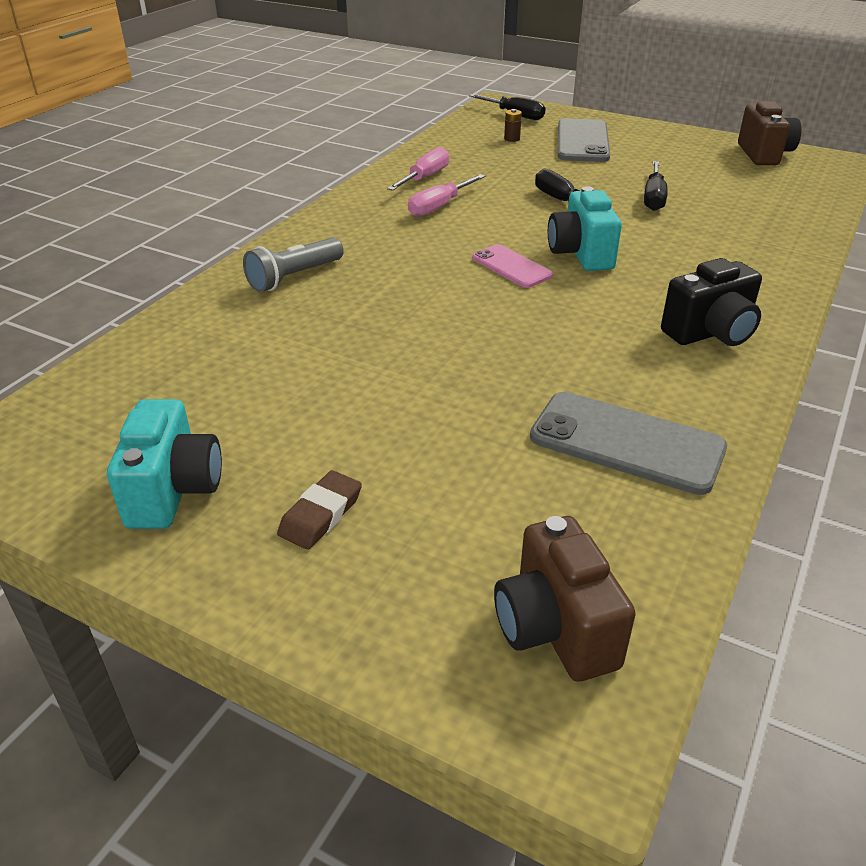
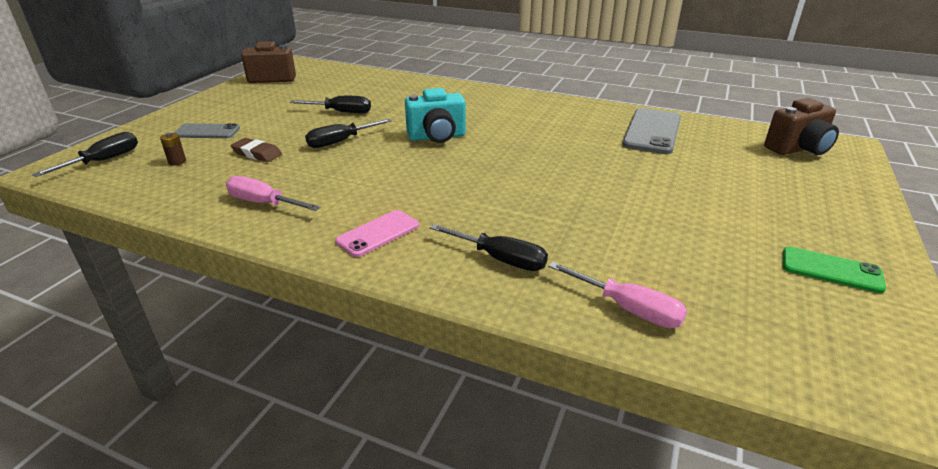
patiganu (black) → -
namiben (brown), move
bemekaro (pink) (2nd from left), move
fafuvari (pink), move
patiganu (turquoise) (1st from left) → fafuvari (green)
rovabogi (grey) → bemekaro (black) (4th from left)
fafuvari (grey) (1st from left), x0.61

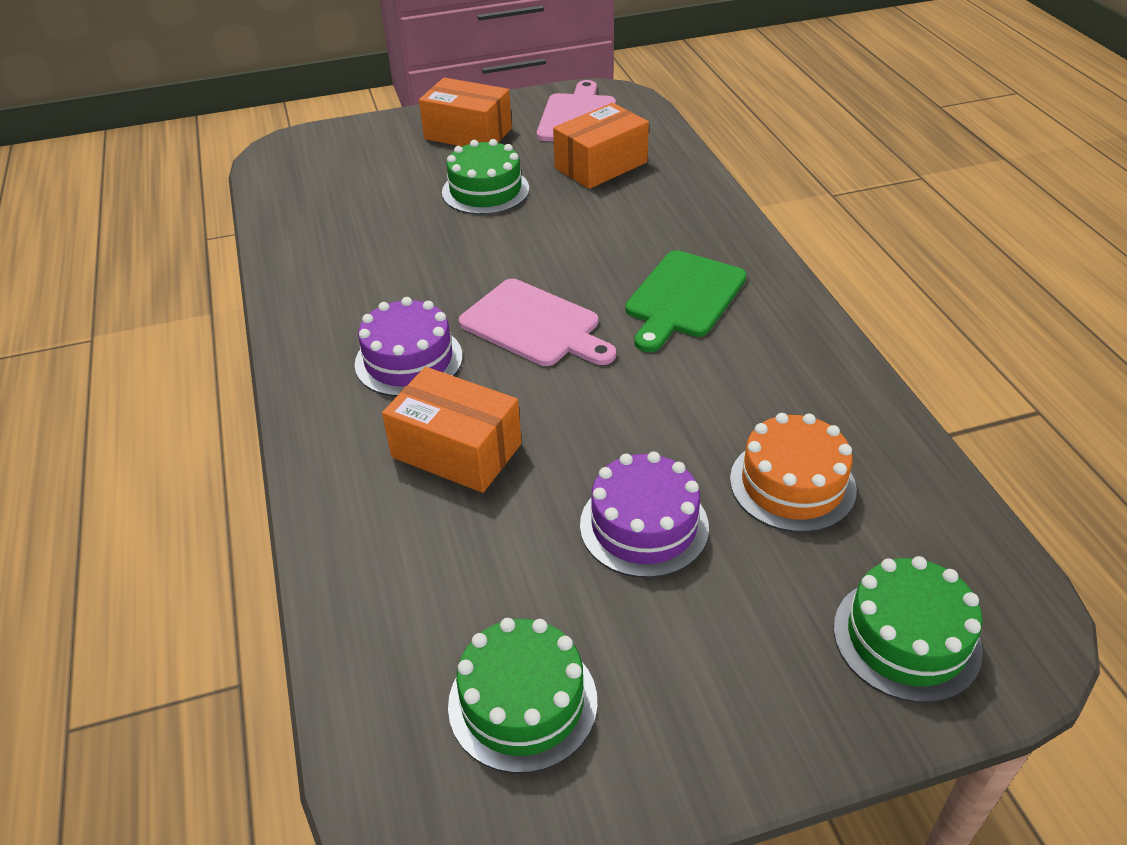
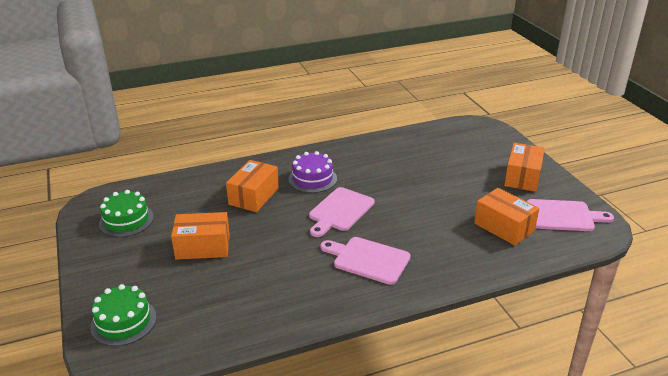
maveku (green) (1st from left) → -
maveku (orange) → -
maveku (purple) (2nd from left) → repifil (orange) (1st from left)
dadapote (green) → dadapote (pink) (2nd from left)

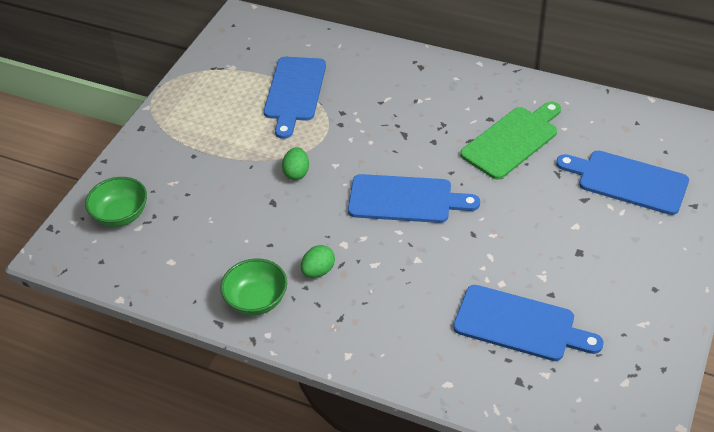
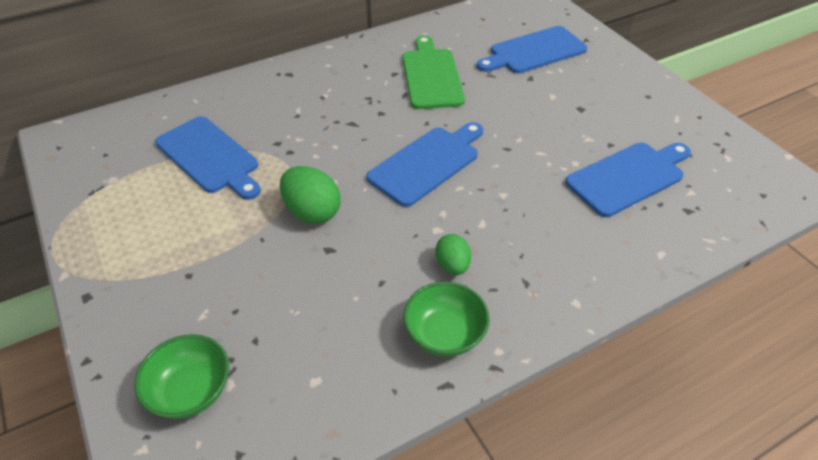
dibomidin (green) (1st from left), x1.58

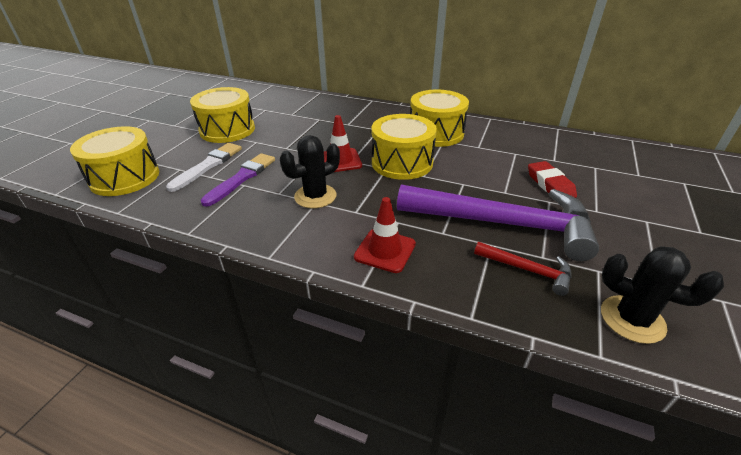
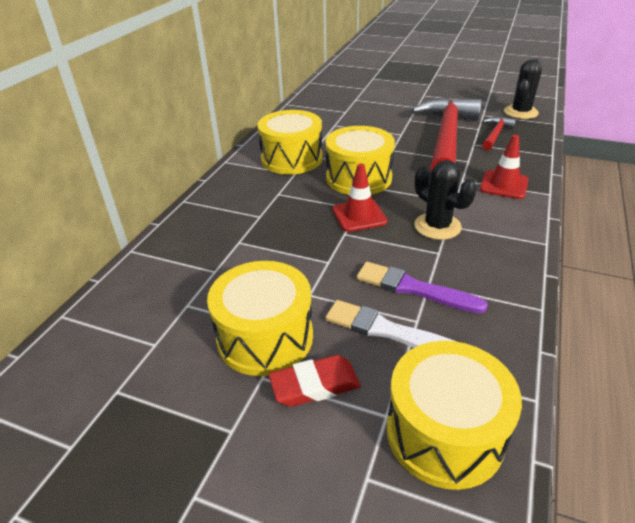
namiben (red), move
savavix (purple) → savavix (red) (1st from left)

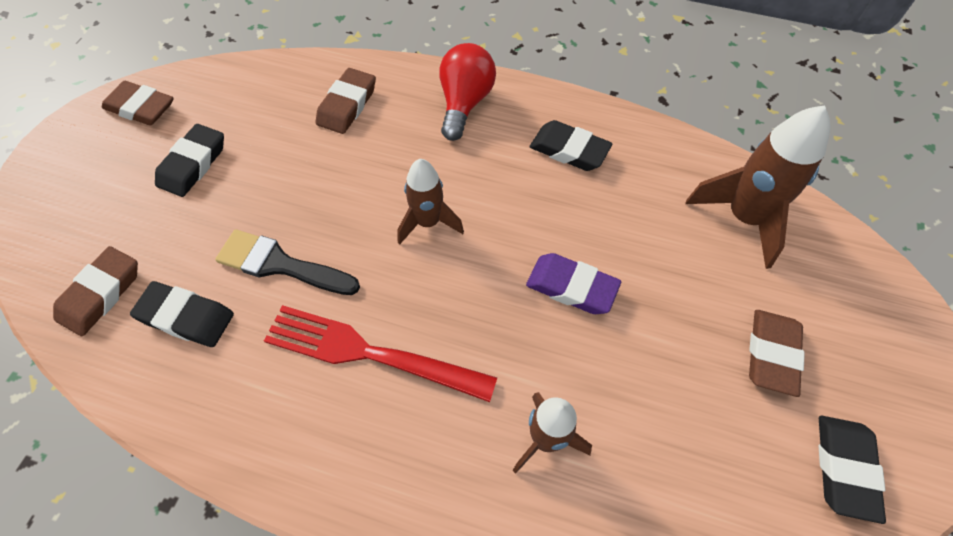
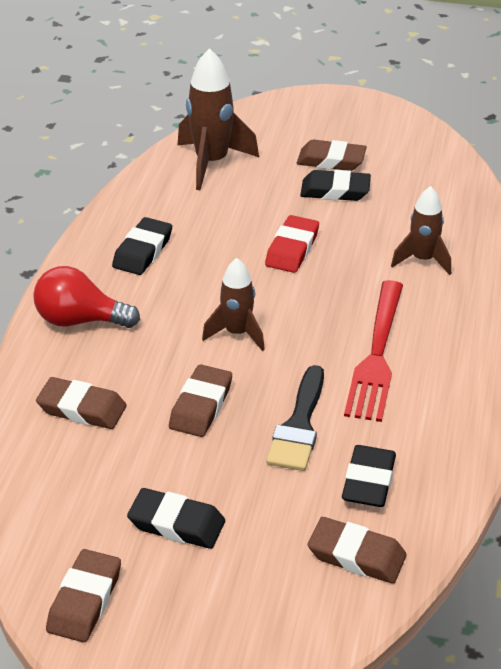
- → namiben (brown) (3rd from left)
namiben (black) (4th from left in the first image) → namiben (black) (3rd from left), move
namiben (purple) → namiben (red)

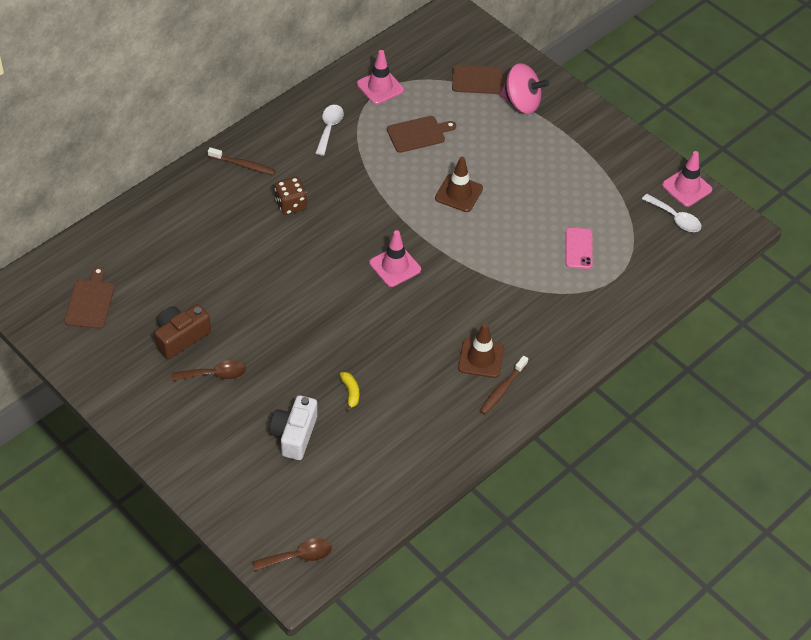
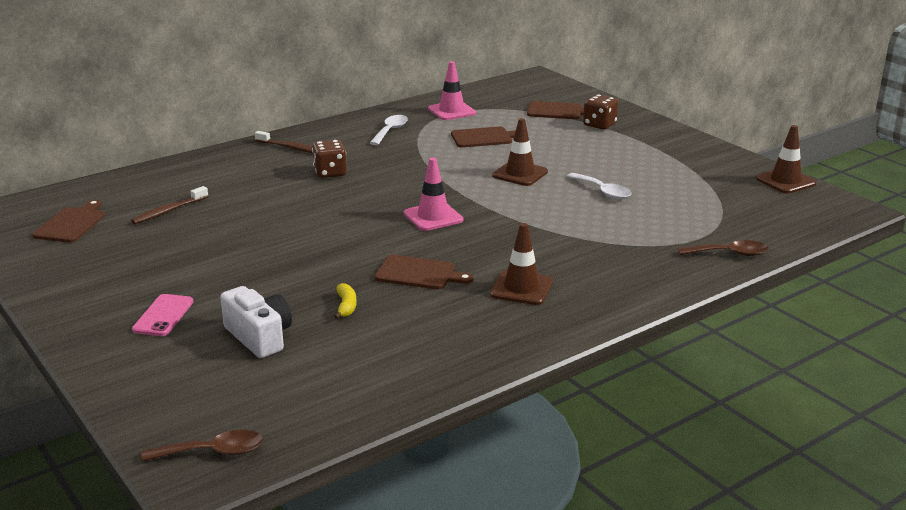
patiganu (brown) → -
- → dadapote (brown) (2nd from left)
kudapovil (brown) (1st from left in the first image) → kudapovil (brown) (2nd from left), move
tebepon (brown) (2nd from left in the first image) → tebepon (brown) (1st from left), move
fafuvari (pink), move
kudapovil (white) (2nd from left), move
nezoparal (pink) → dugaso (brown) (2nd from left)
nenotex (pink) (3rd from left) → nenotex (brown) (3rd from left)
patiganu (white), 120 degrees clockwise

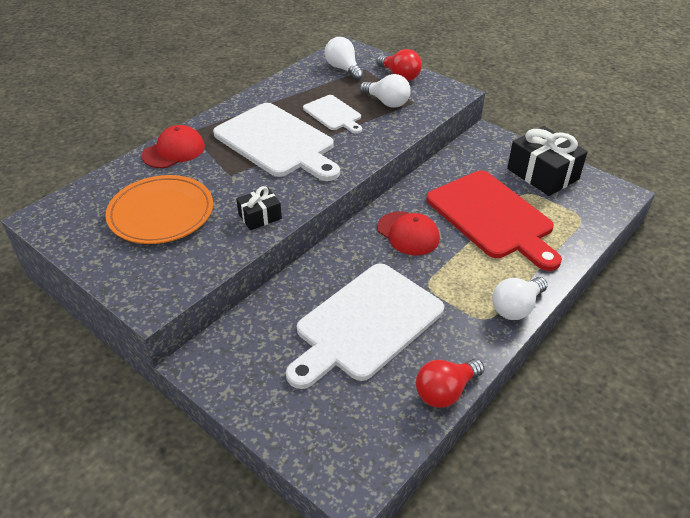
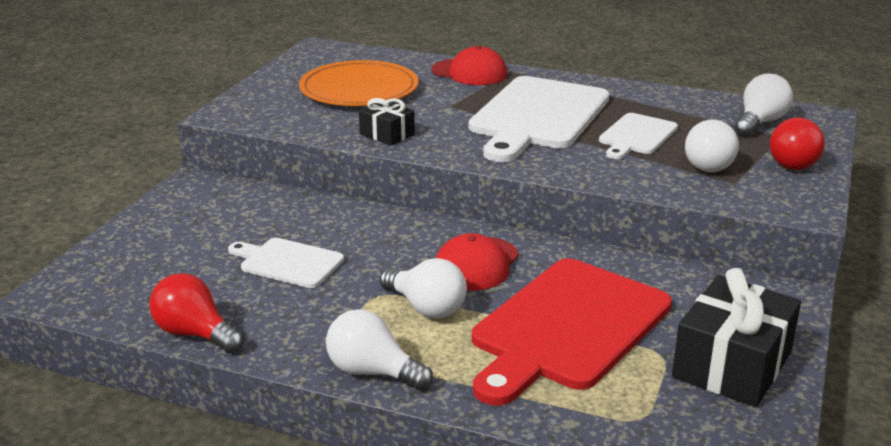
- → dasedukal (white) (2nd from left)
dadapote (white) (3rd from left in the first image) → dadapote (white) (1st from left), x0.52

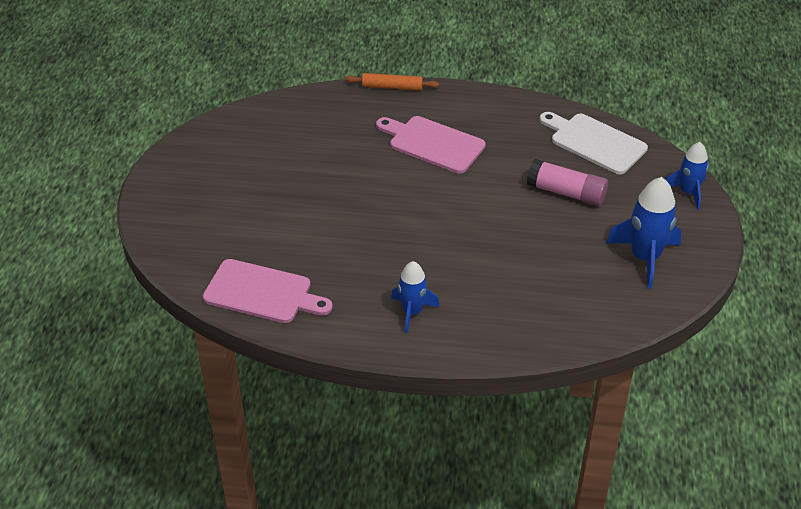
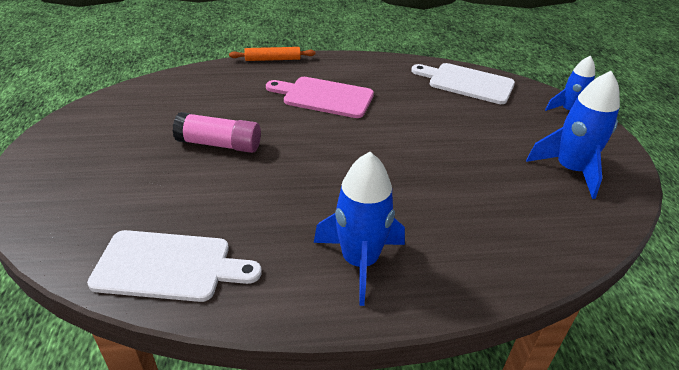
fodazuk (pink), move
dadapote (pink) (1st from left) → dadapote (white) (1st from left)
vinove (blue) (1st from left), x1.55

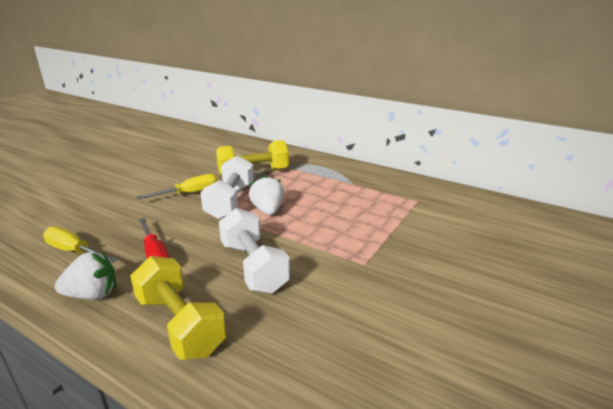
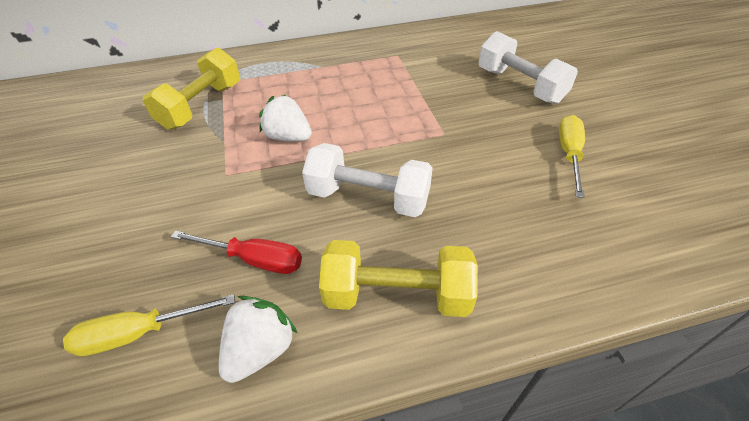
bemekaro (yellow) (2nd from left), move
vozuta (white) (1st from left in the first image) → vozuta (white) (2nd from left), move

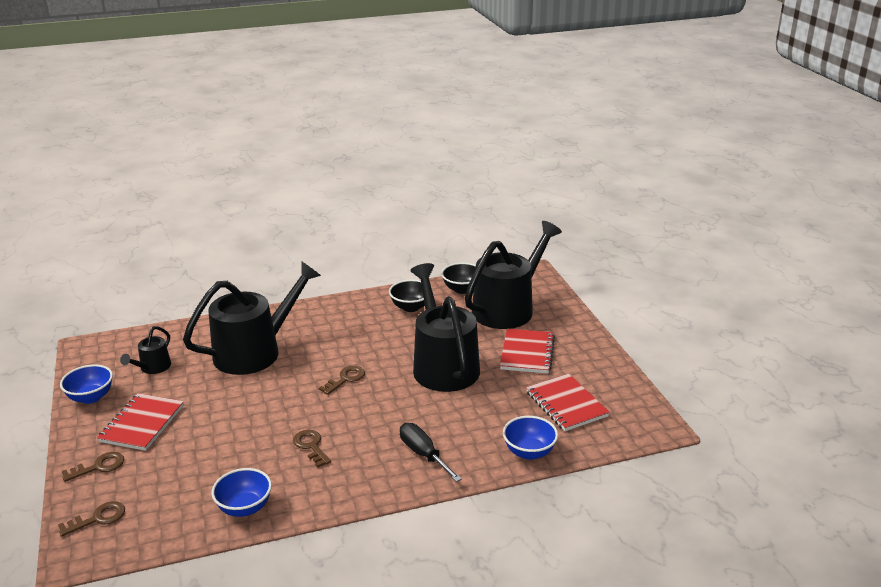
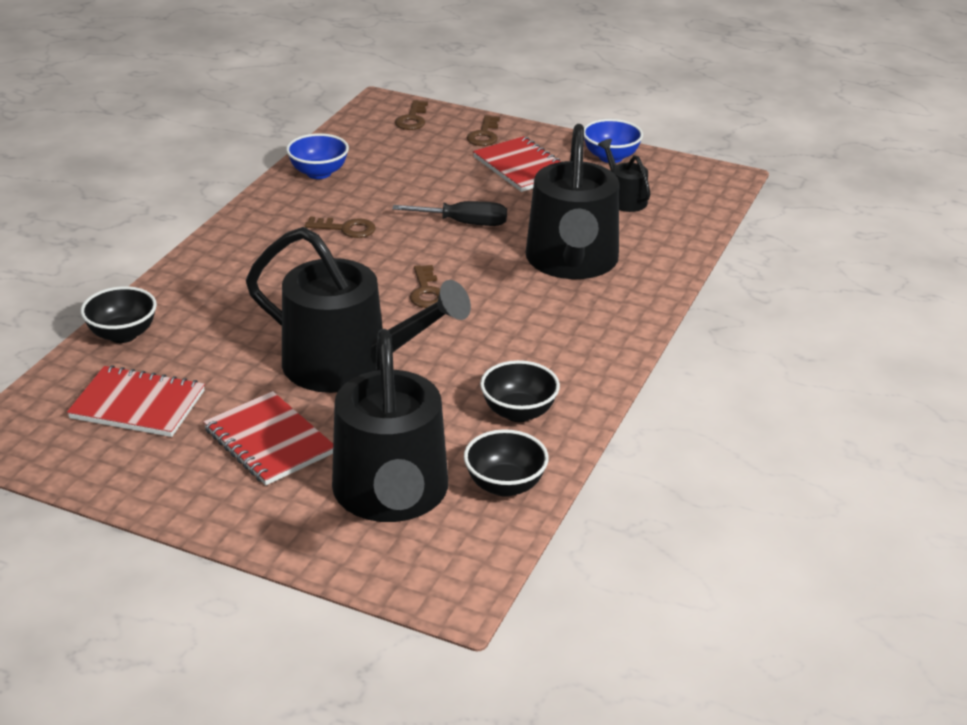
bemekaro (black), move
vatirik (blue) (3rd from left) → vatirik (black) (1st from left)

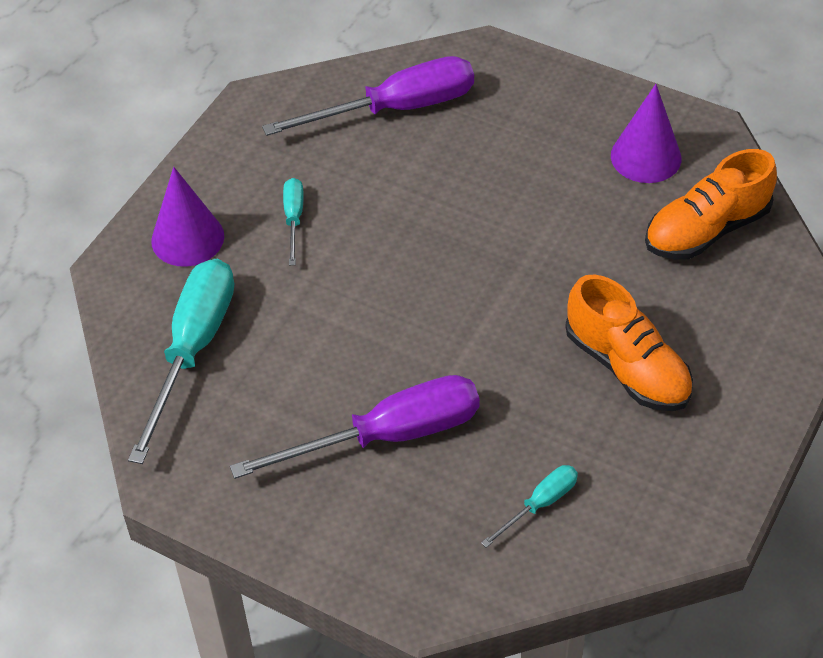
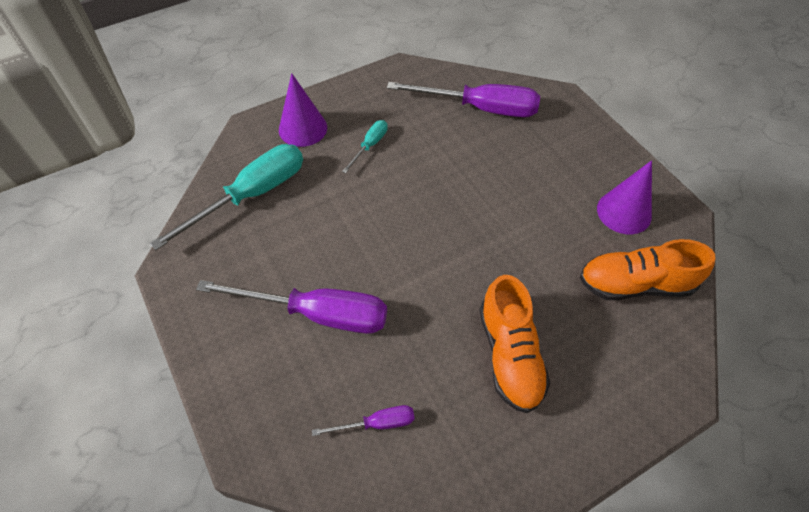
bemekaro (turquoise) (3rd from left) → bemekaro (purple) (2nd from left)

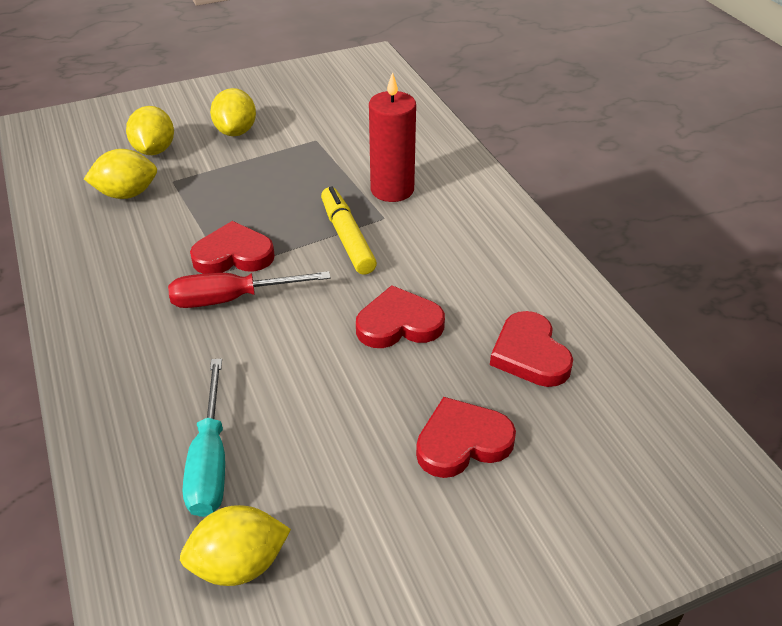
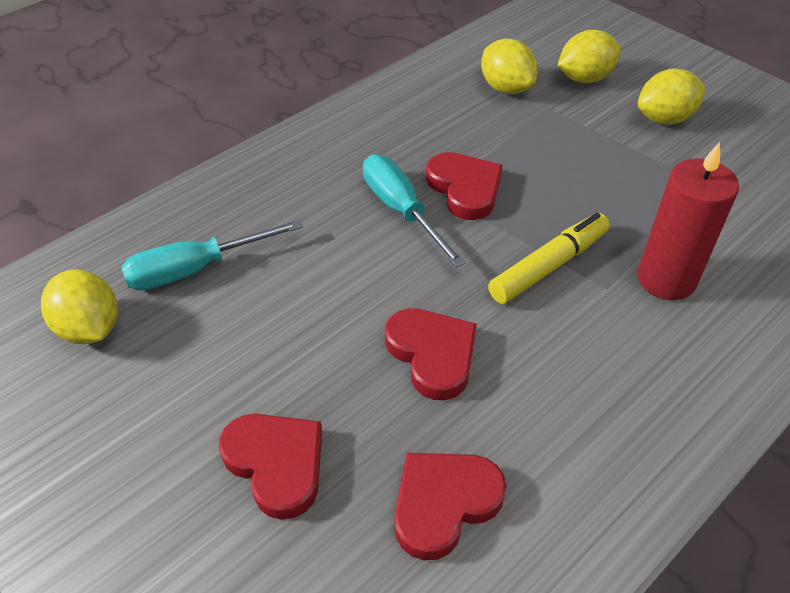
bemekaro (red) → bemekaro (turquoise) (2nd from left)

